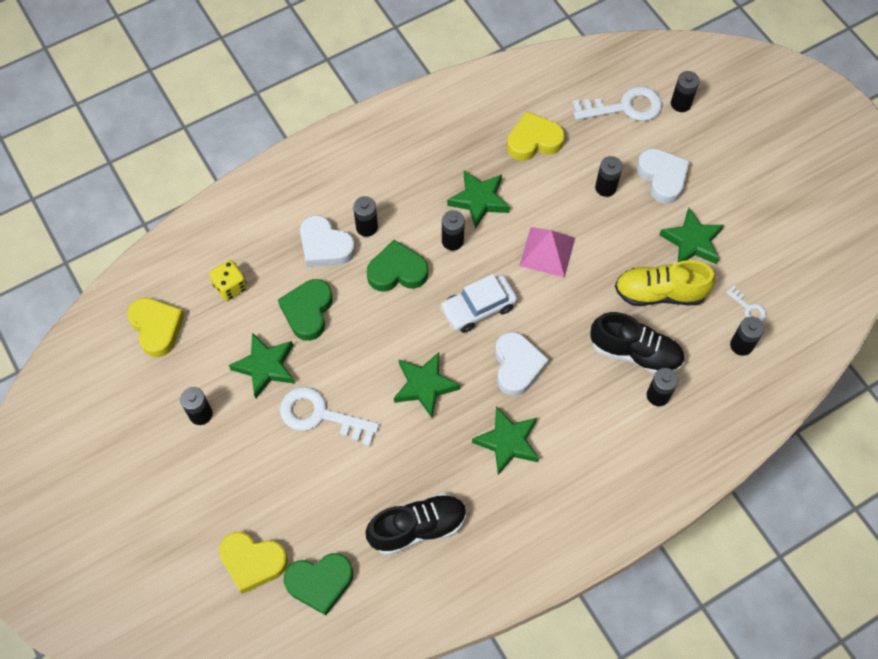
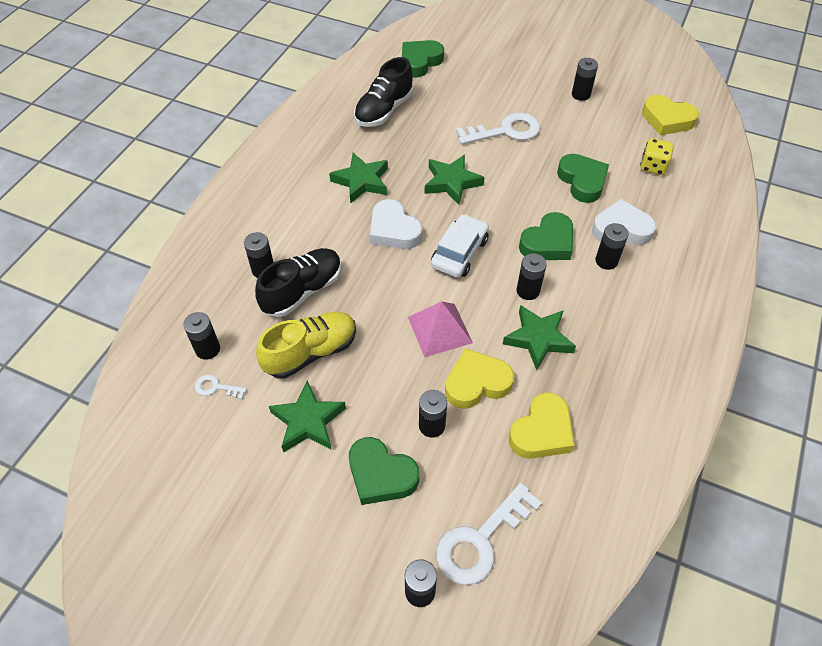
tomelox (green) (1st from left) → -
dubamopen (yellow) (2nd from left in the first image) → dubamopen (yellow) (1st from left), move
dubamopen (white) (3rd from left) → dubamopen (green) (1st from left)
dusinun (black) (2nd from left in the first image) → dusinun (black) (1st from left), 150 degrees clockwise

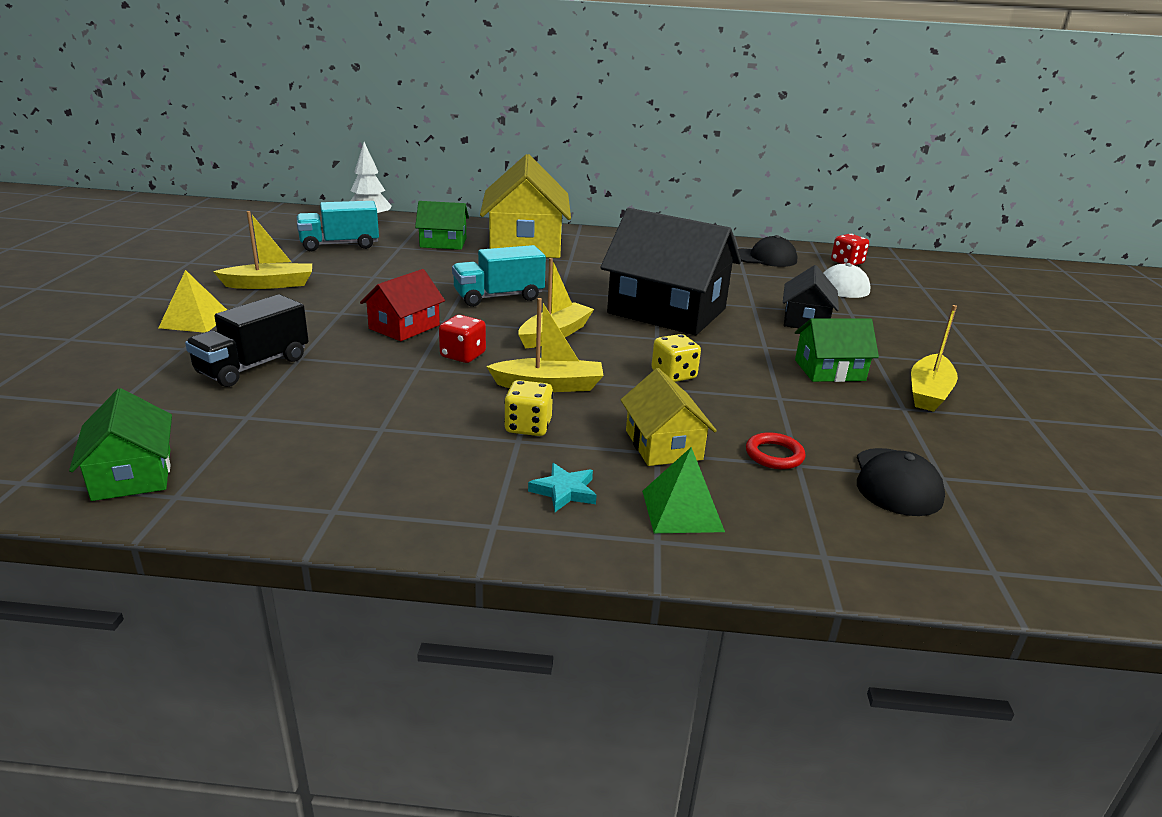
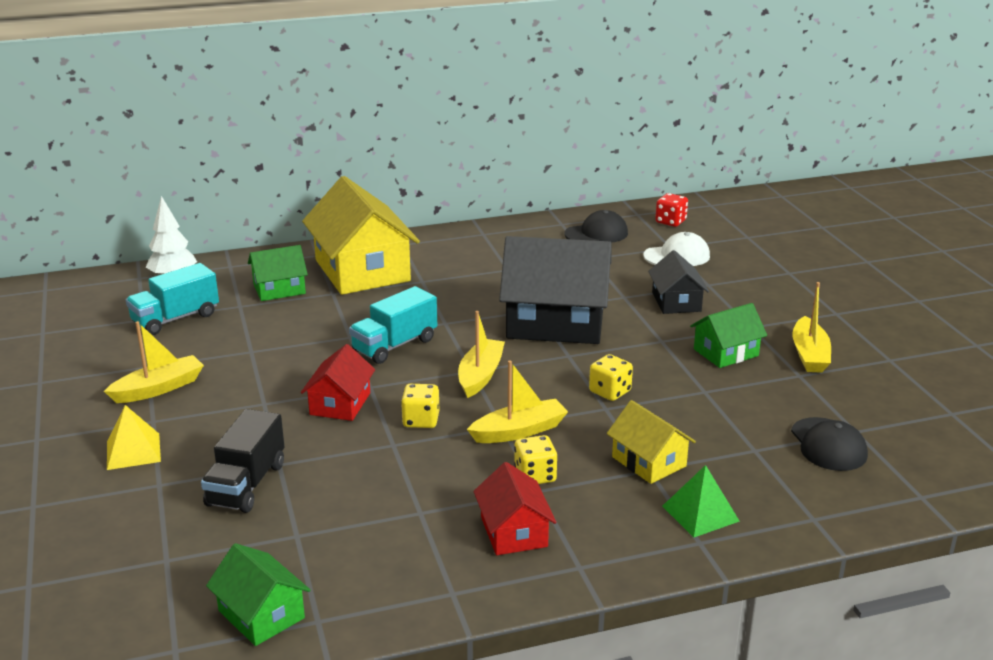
tomelox (turquoise) → -
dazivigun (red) → -
- → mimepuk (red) (2nd from left)
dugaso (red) (1st from left) → dugaso (yellow) (1st from left)

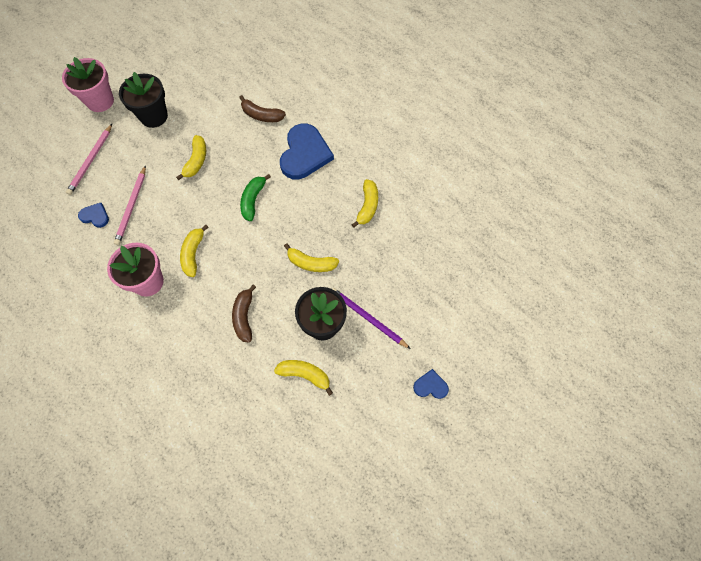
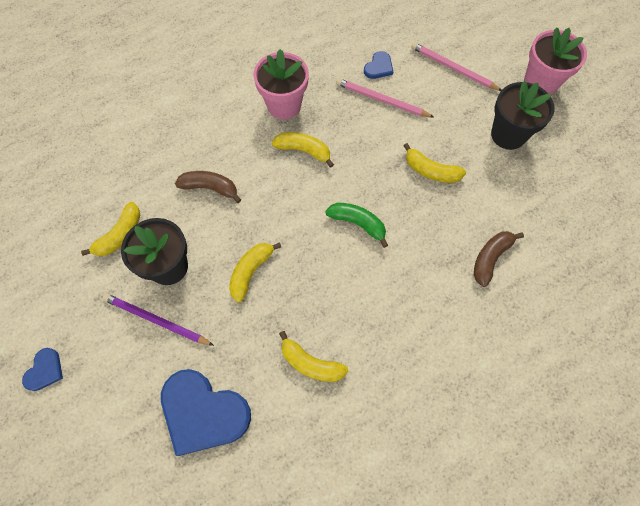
dubamopen (blue) (2nd from left), move
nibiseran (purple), 120 degrees counterclockwise

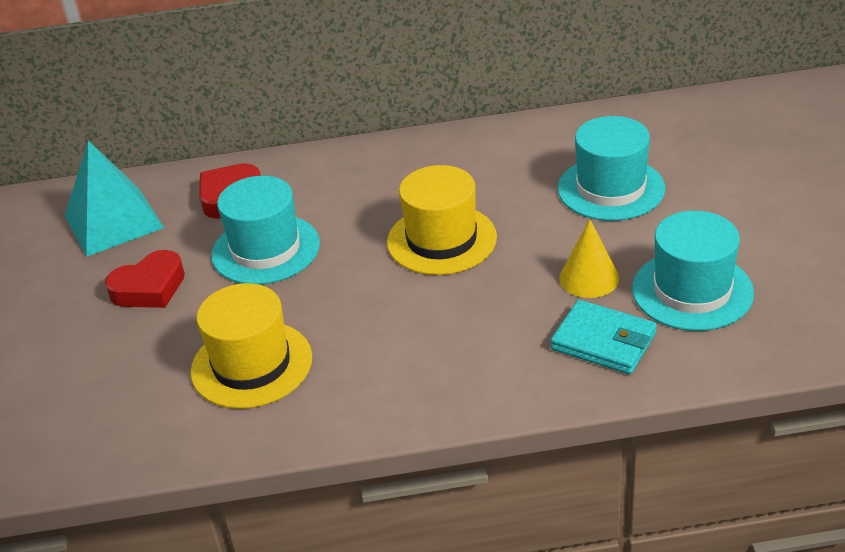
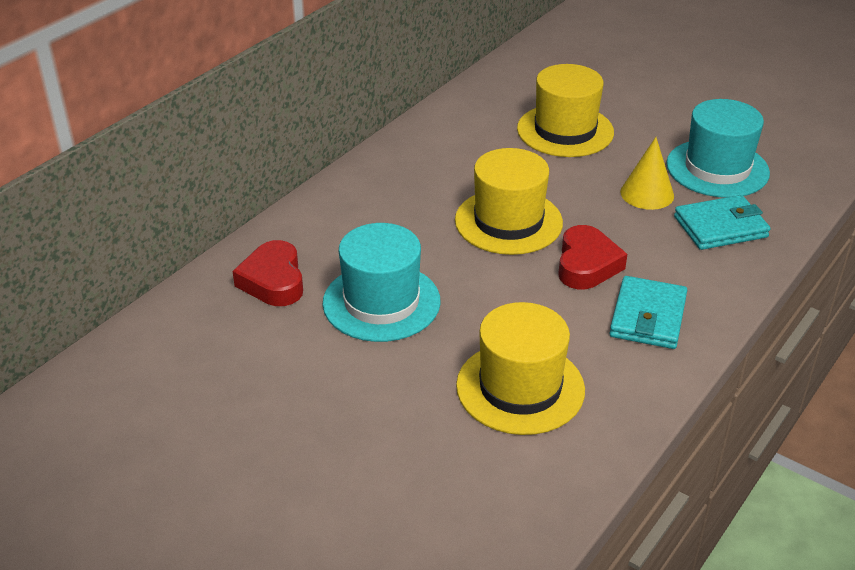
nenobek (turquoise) → -
- → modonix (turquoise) (1st from left)
dubamopen (red) (1st from left in the first image) → dubamopen (red) (2nd from left), move
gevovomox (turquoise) (2nd from left) → gevovomox (yellow) (3rd from left)

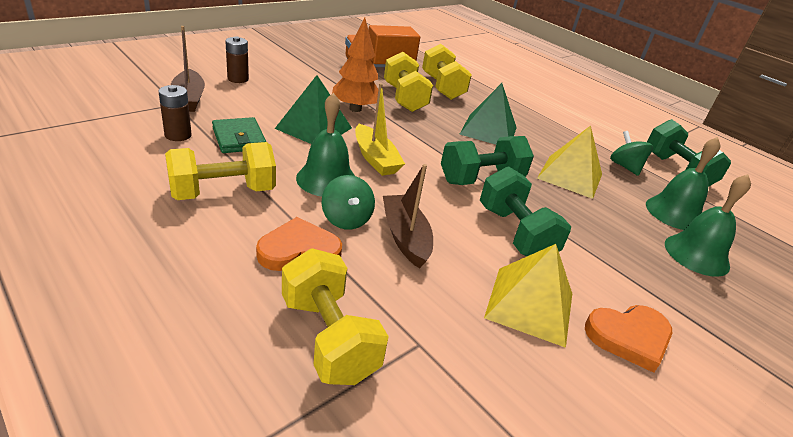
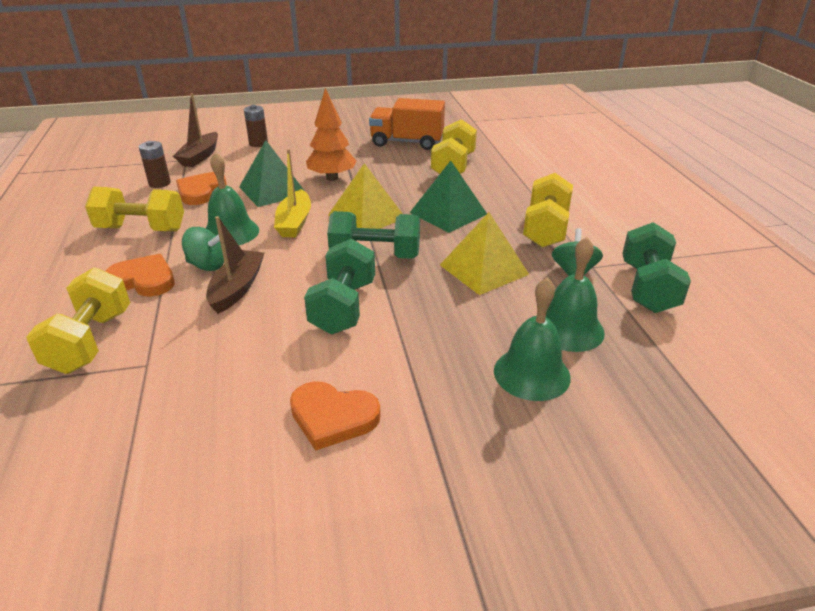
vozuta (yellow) (3rd from left in the first image) → vozuta (yellow) (4th from left), move
nenobek (yellow) (1st from left), move
modonix (green) → dubamopen (orange) (2nd from left)
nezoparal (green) (1st from left), 90 degrees counterclockwise

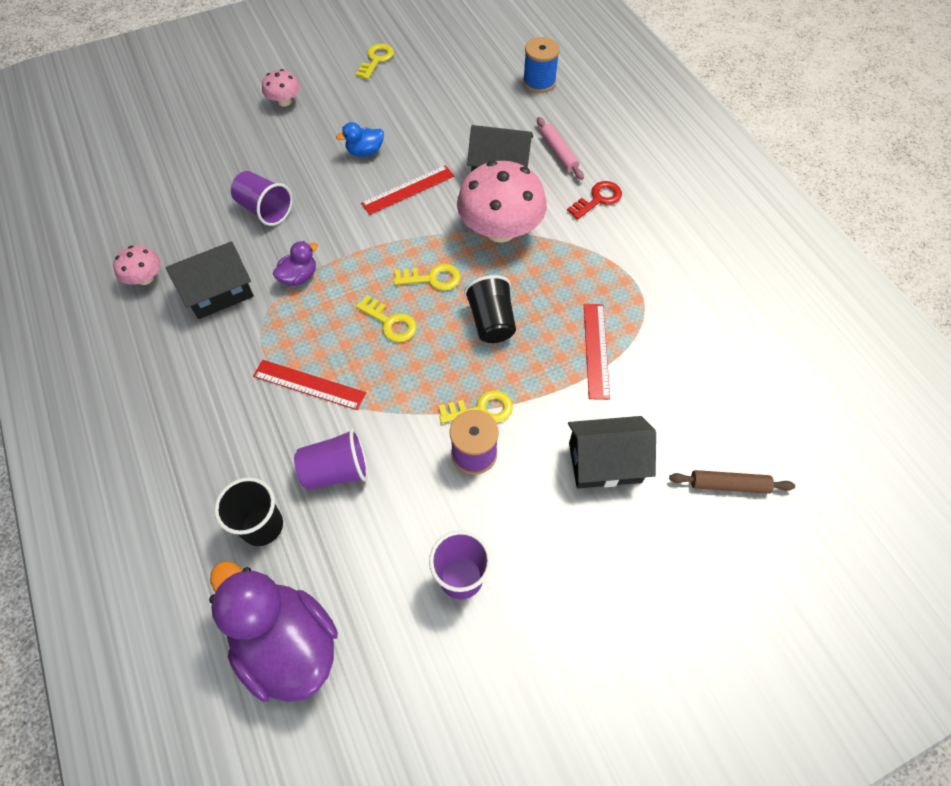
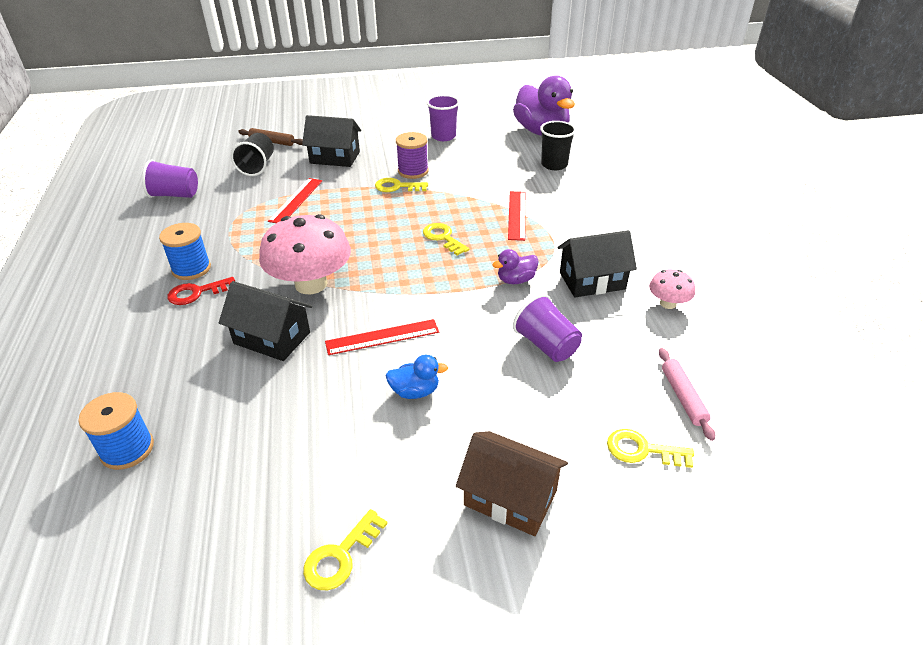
- → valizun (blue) (2nd from left)
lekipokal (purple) (2nd from left in the first image) → lekipokal (purple) (1st from left), move
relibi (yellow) (3rd from left in the first image) → relibi (yellow) (4th from left), move
lekipokal (black) (2nd from left in the first image) → lekipokal (black) (1st from left), move
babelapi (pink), move
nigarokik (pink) (2nd from left) → mimepuk (brown)
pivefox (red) (1st from left in the first image) → pivefox (red) (3rd from left), 60 degrees clockwise

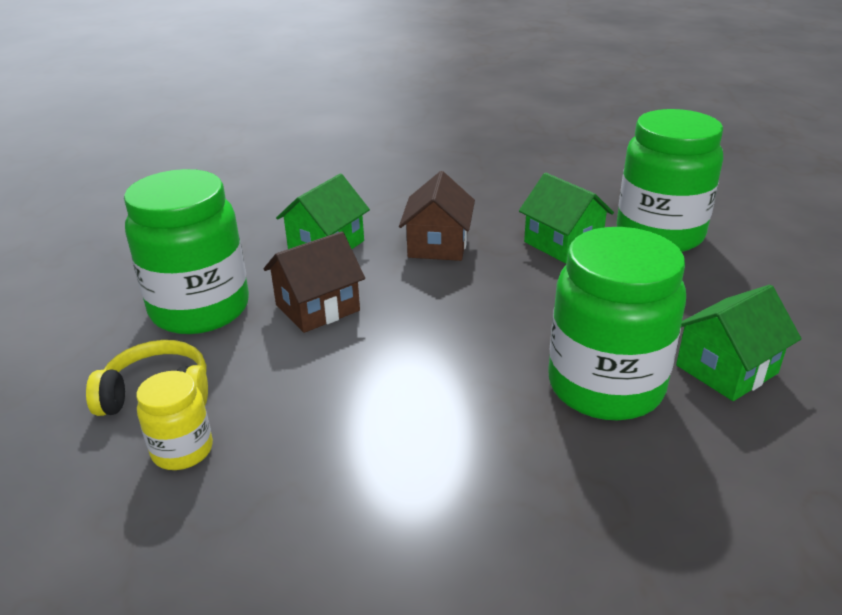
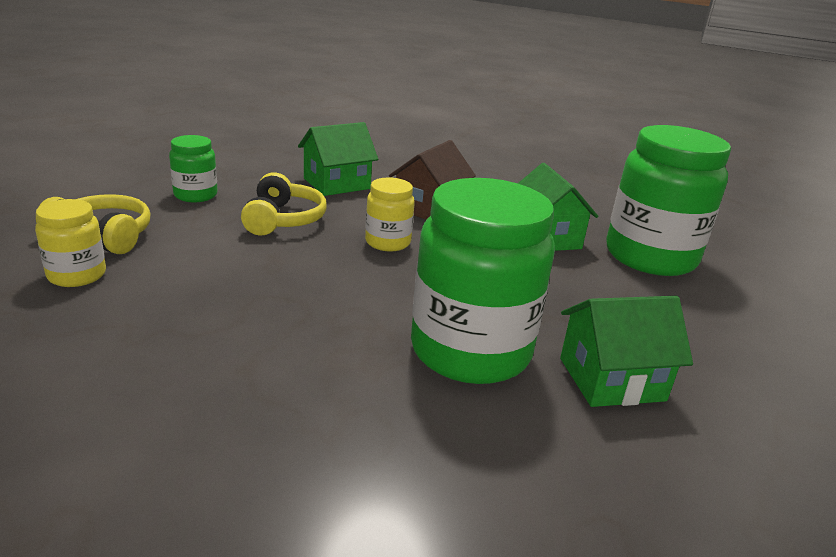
- → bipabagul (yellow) (2nd from left)
mimepuk (brown) (1st from left) → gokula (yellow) (2nd from left)
bipabagul (green) (1st from left), x0.49

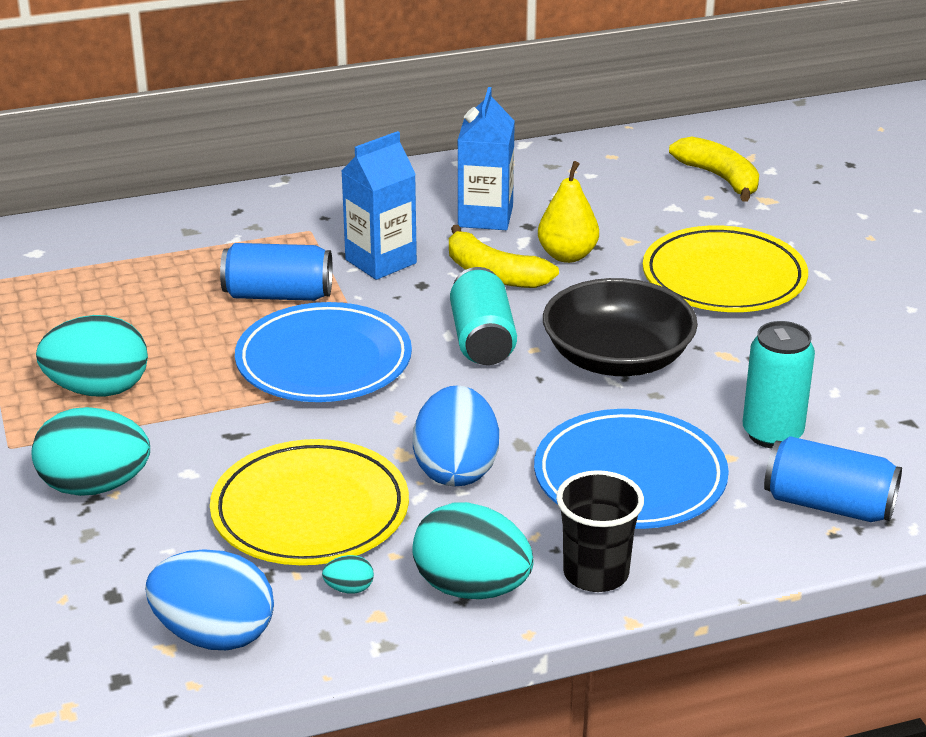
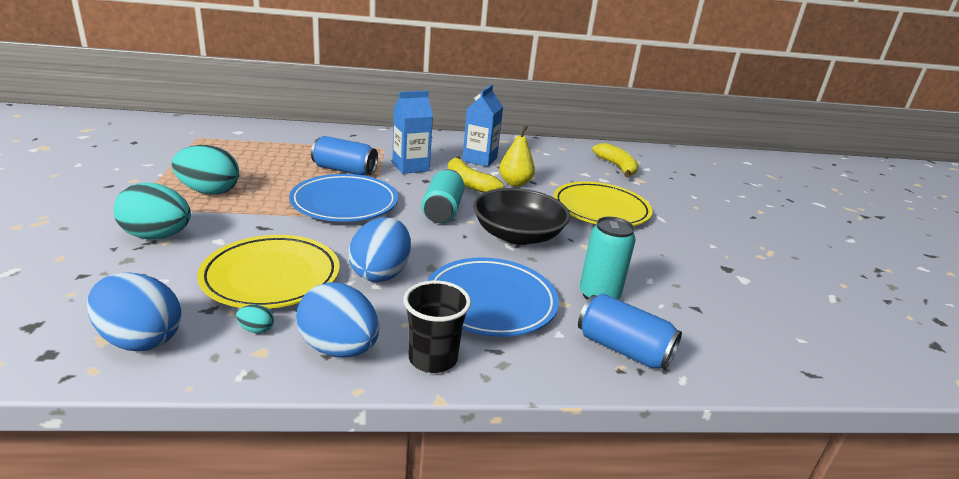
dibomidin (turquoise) (4th from left) → dibomidin (blue) (2nd from left)

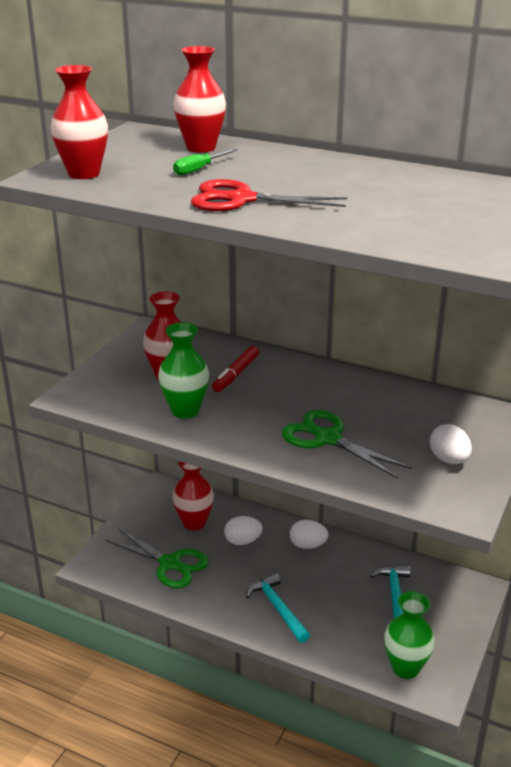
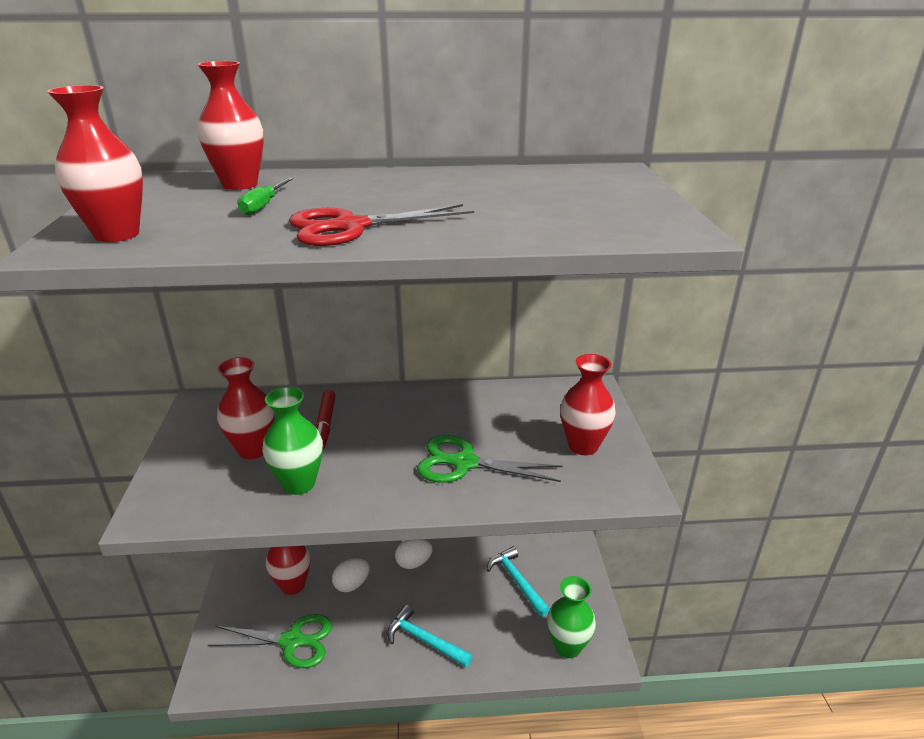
dibomidin (white) (3rd from left) → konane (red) (5th from left)

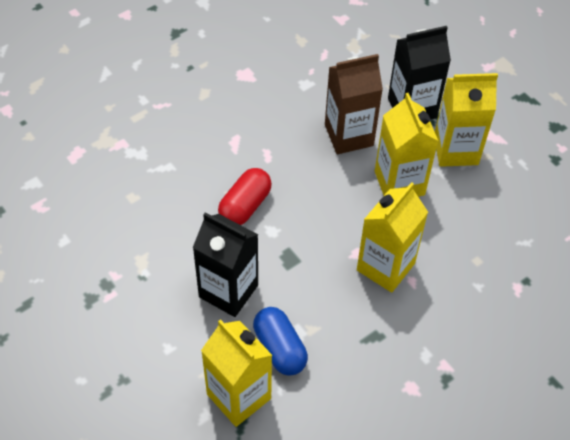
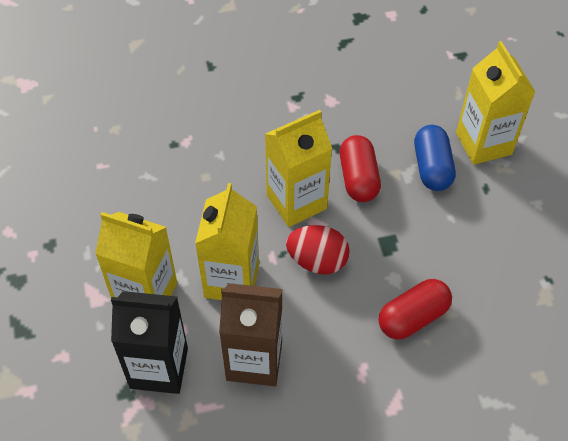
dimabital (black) (1st from left) → -
- → dibomidin (red)
- → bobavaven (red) (1st from left)

